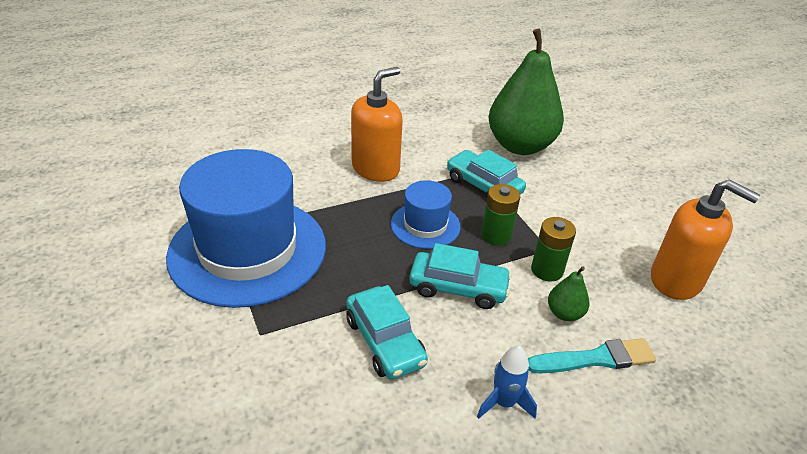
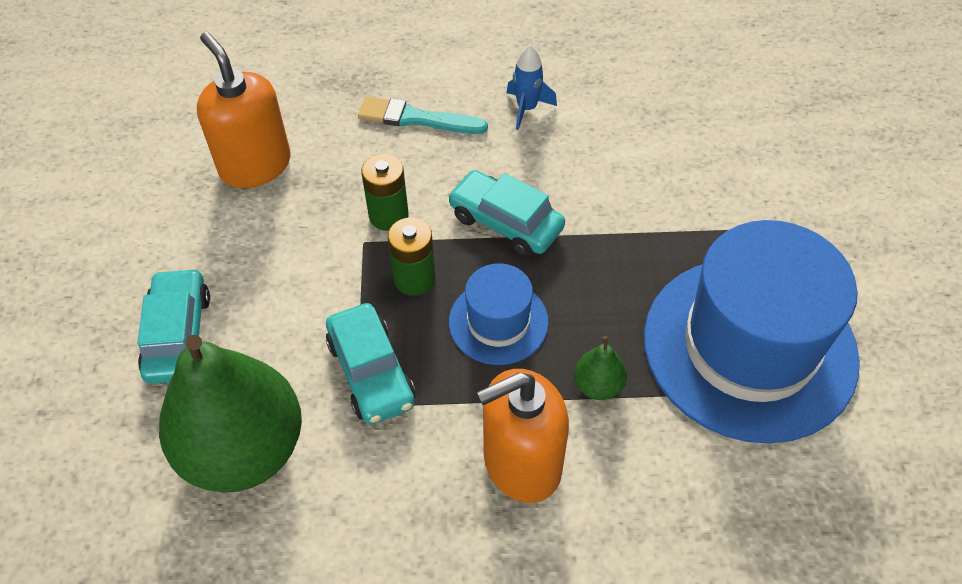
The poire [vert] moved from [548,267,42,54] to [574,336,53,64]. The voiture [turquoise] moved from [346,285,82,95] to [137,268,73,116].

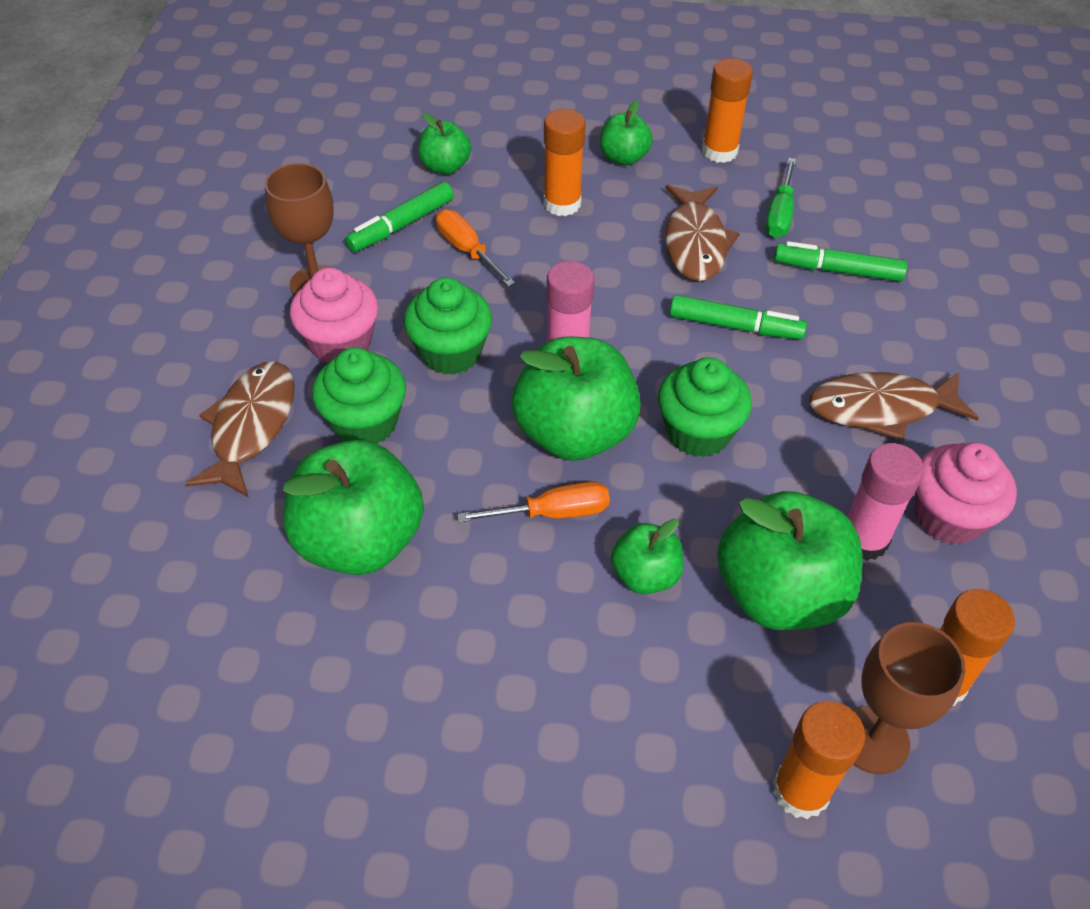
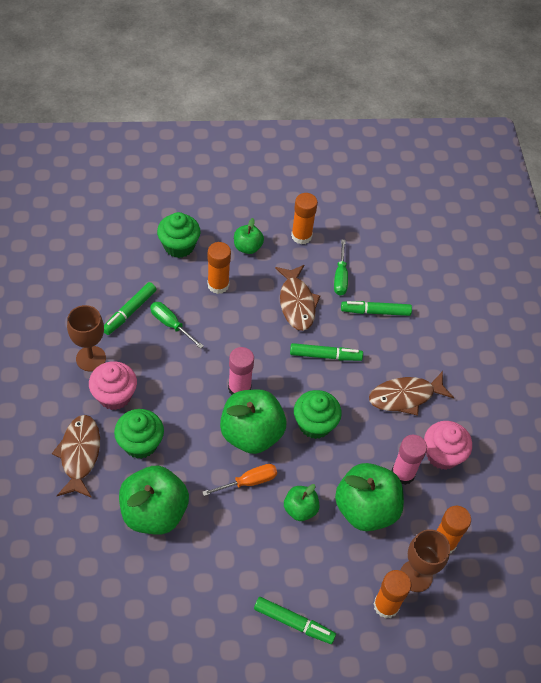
The pomme [vert] at [418,113,53,62] disappeared. The tournevis [orange] at [436,209,79,78] became the tournevis [vert] at [150,302,54,47]. The muffin [vert] moved from [404,277,88,98] to [157,212,44,46]. The feutre [vert] at [254,597,82,47] appeared.

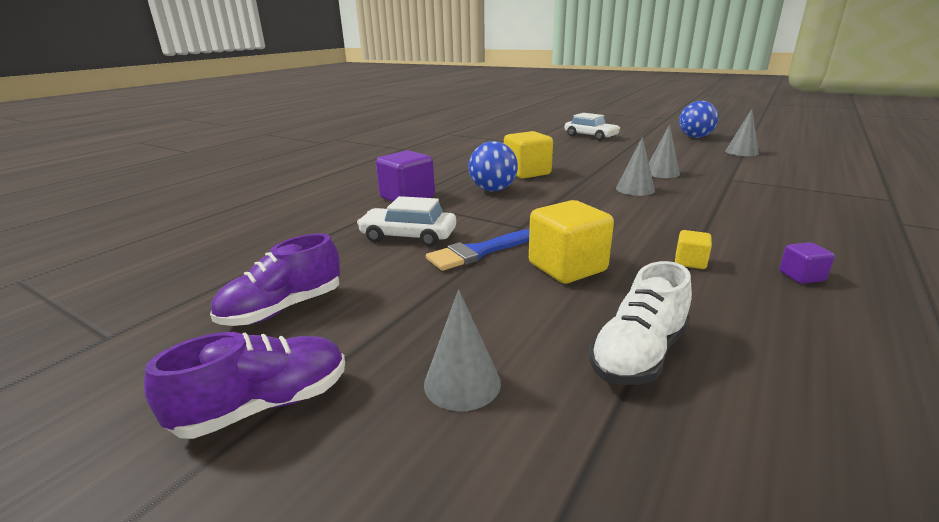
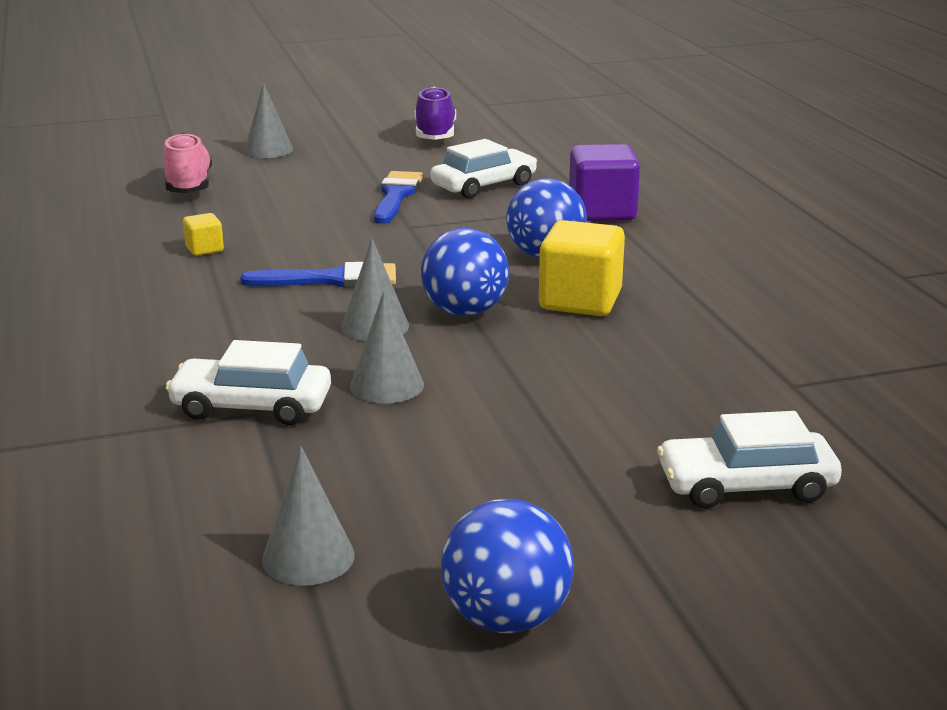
The cube [jaune] at [529,200,85,84] disappeared. The cube [violet] at [779,242,56,42] disappeared. The chaussure [blanc] at [589,261,103,124] became the chaussure [rose] at [163,133,49,60]. The chaussure [violet] at [144,332,201,107] disappeared. The balle [bleu] at [421,228,88,88] appeared. The pinceau [bleu] at [240,262,156,26] appeared. The voiture [blanc] at [166,340,165,85] appeared.

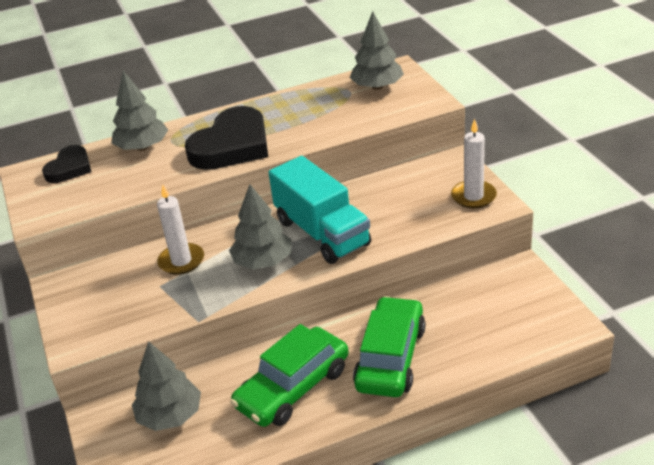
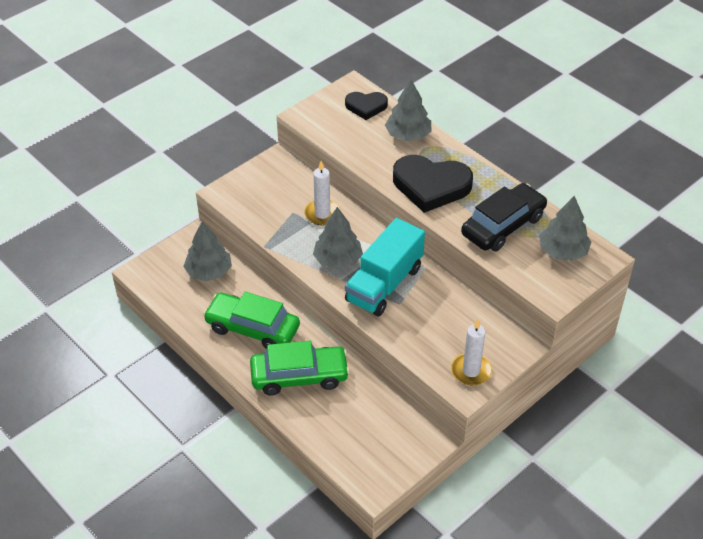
The voiture [noir] at [461,183,86,68] appeared.

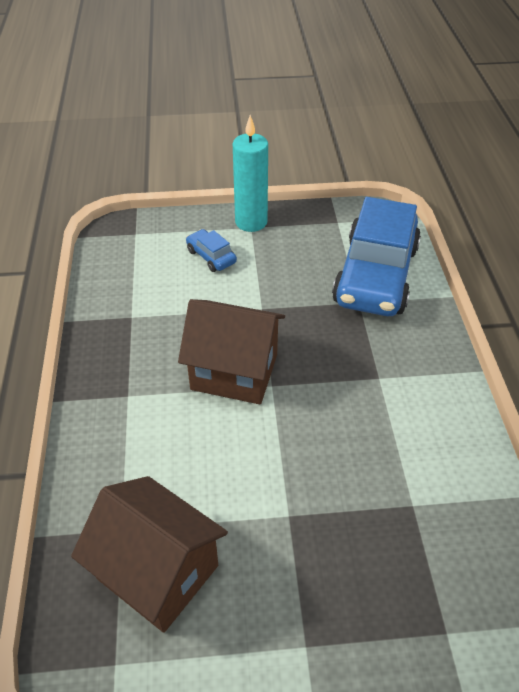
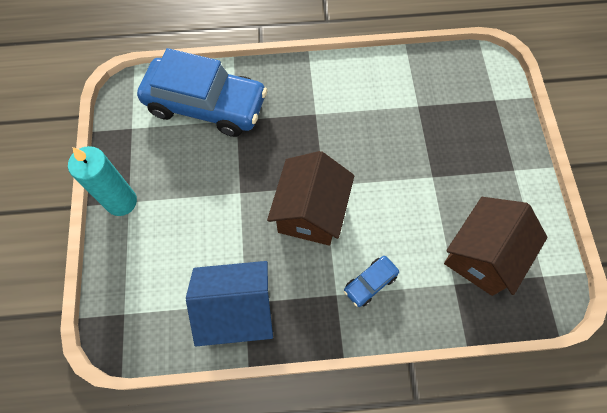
The voiture [bleu] moved from [186,229,51,43] to [344,256,55,51]. The maison [bleu] at [186,261,87,85] appeared.

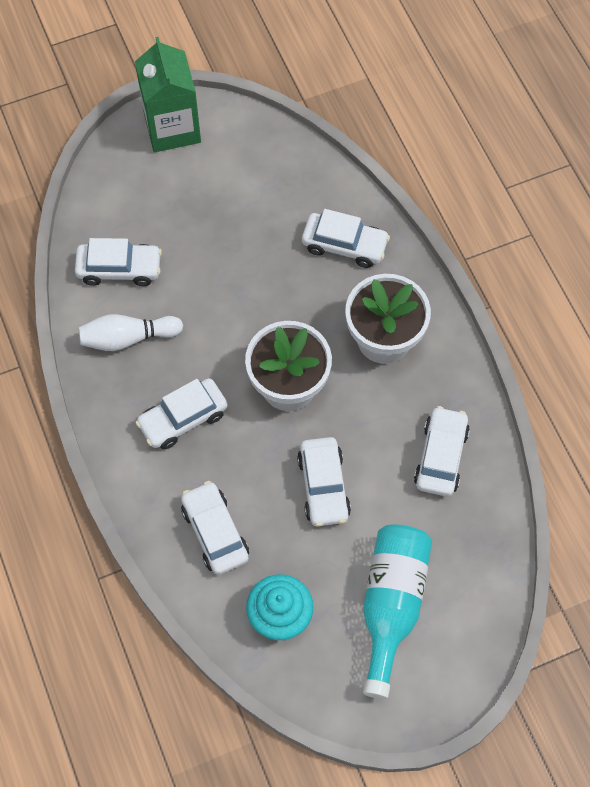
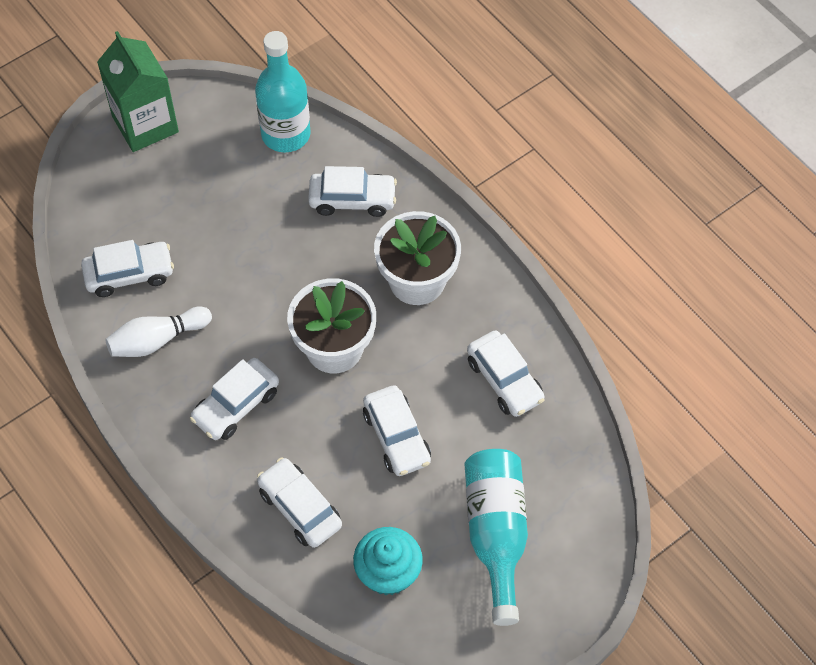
The voiture [blanc] at [414,406,56,91] turned 150 degrees clockwise. The bouteille [turquoise] at [255,31,56,121] appeared.

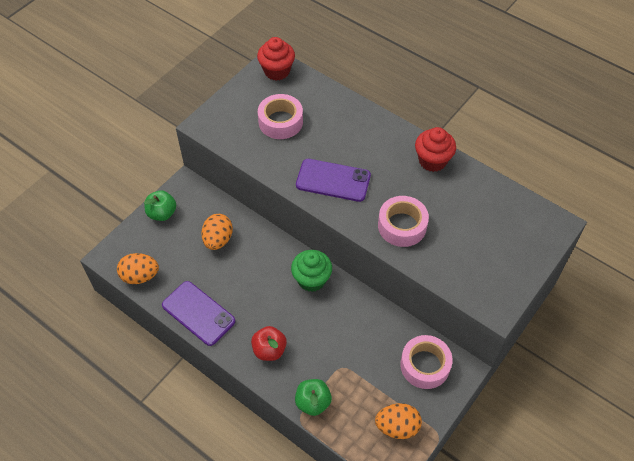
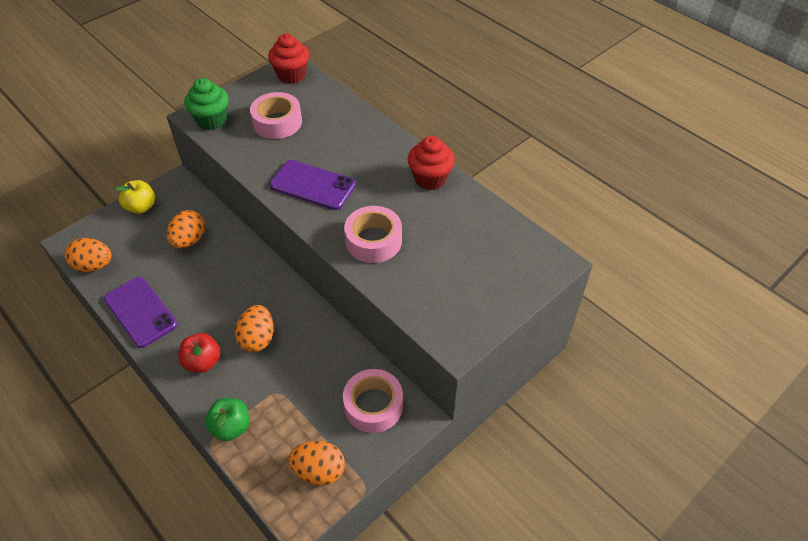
The pomme [vert] at [144,190,32,31] became the pomme [jaune] at [114,180,41,34]. The muffin [vert] moved from [291,250,41,42] to [184,78,45,52]. The œuf [orange] at [235,305,39,47] appeared.

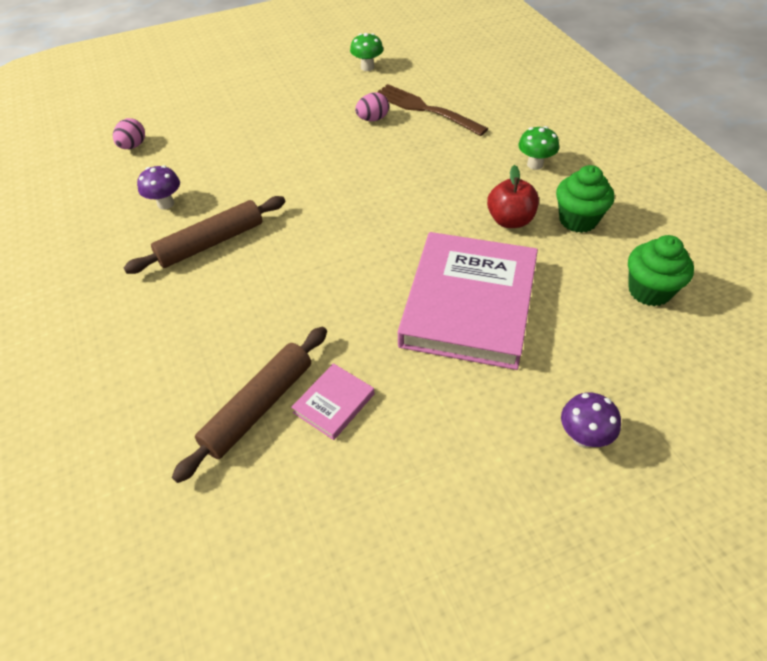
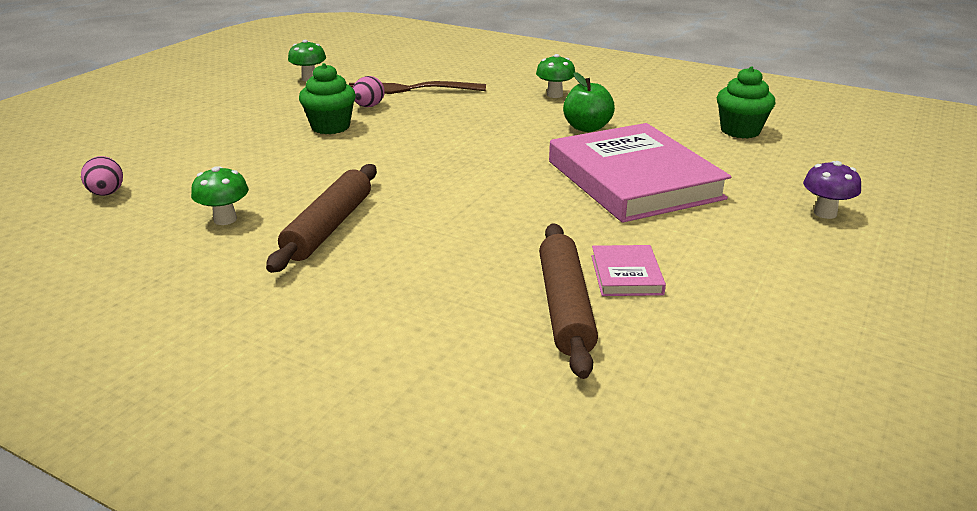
The champignon [violet] at [137,165,43,45] became the champignon [vert] at [191,166,58,59]. The pomme [rouge] at [487,165,52,63] became the pomme [vert] at [563,72,52,60]. The muffin [vert] moved from [556,165,58,68] to [299,63,57,71].

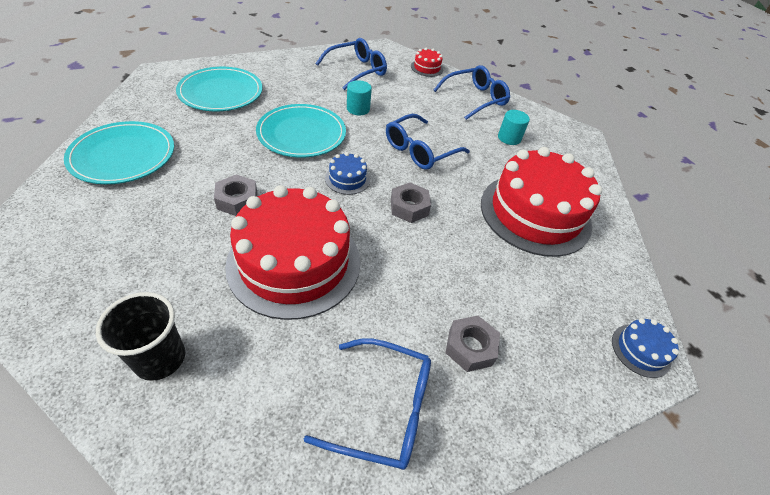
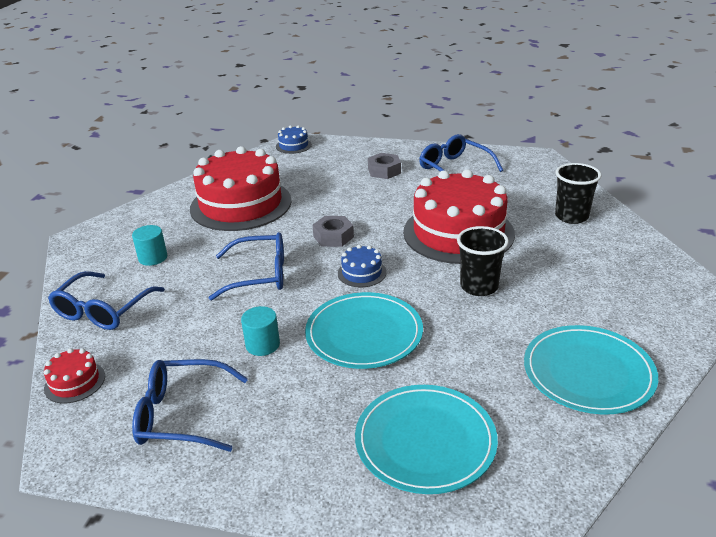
The lunettes [bleu] at [434,65,76,55] turned 75 degrees counterclockwise. The écrou [gris] at [214,175,44,41] was replaced by the gobelet [noir] at [457,226,52,70].

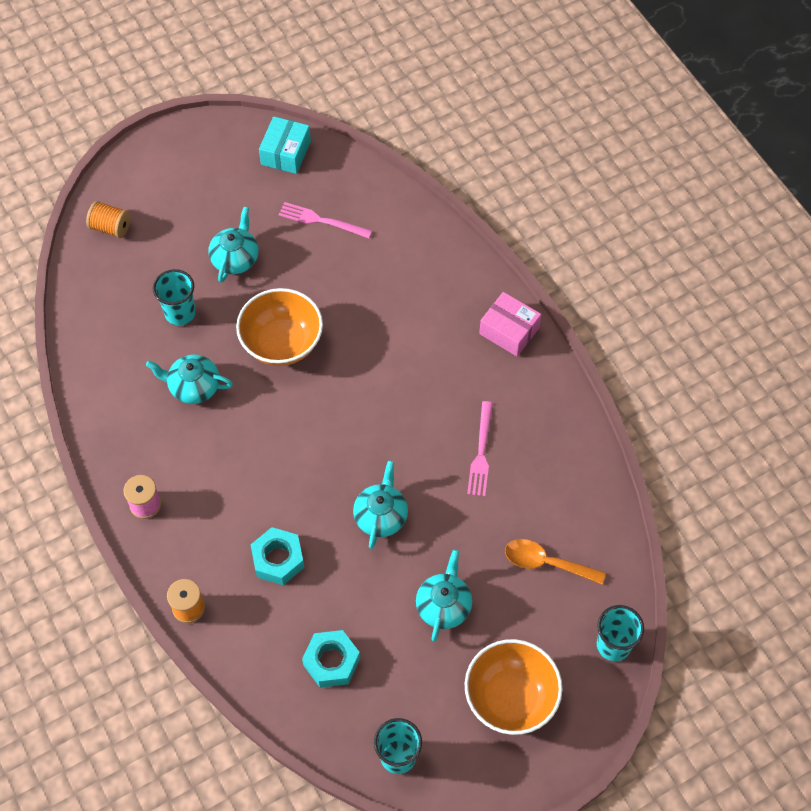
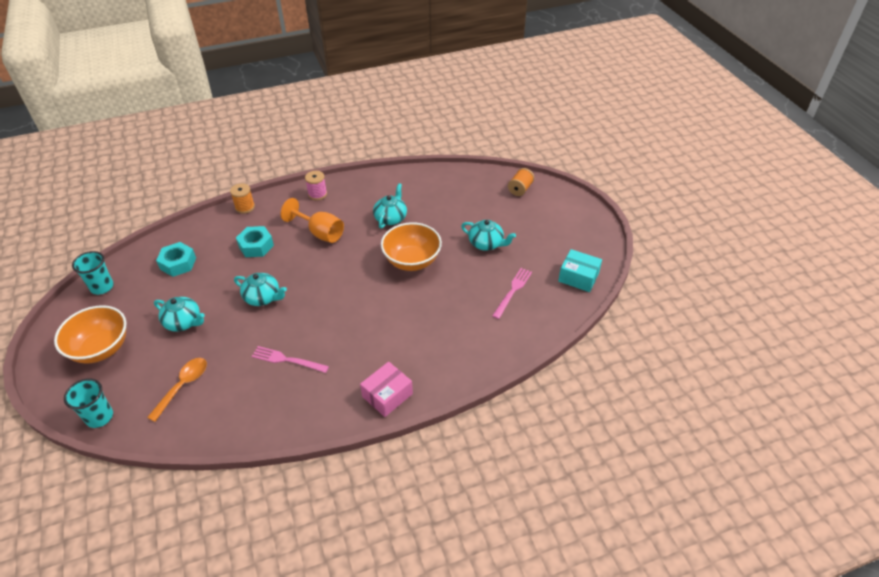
The gobelet [turquoise] at [153,269,43,56] disappeared. The verre à pied [orange] at [281,198,63,45] appeared.

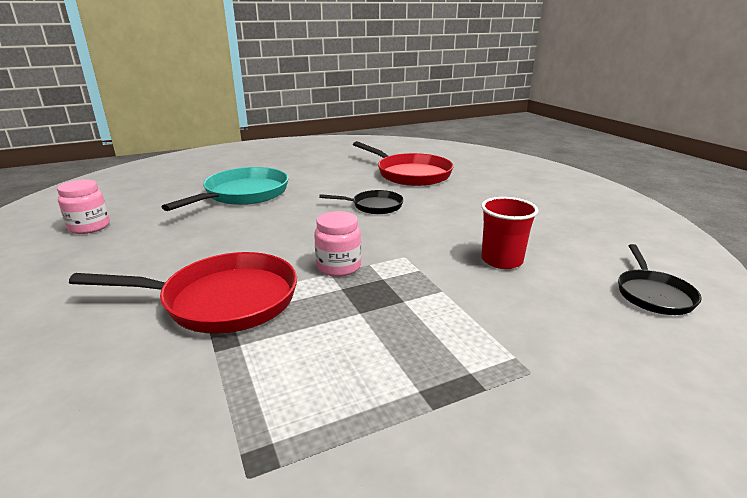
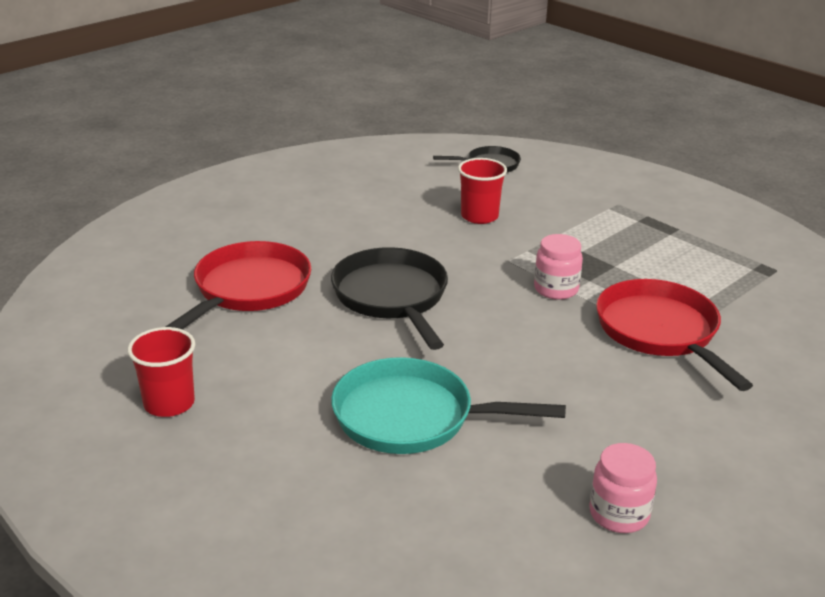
The poêle [noir] at [319,190,85,24] changed to 1.76 times the size. The gobelet [rouge] at [128,327,67,90] appeared.

